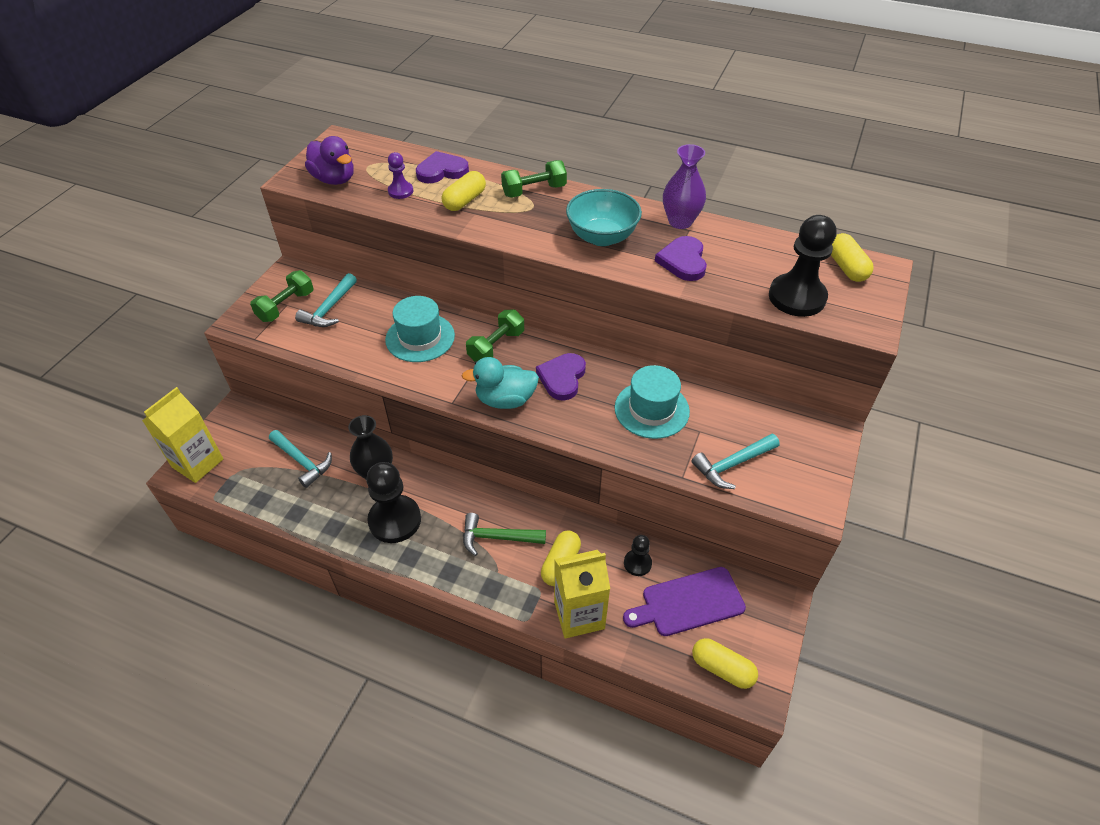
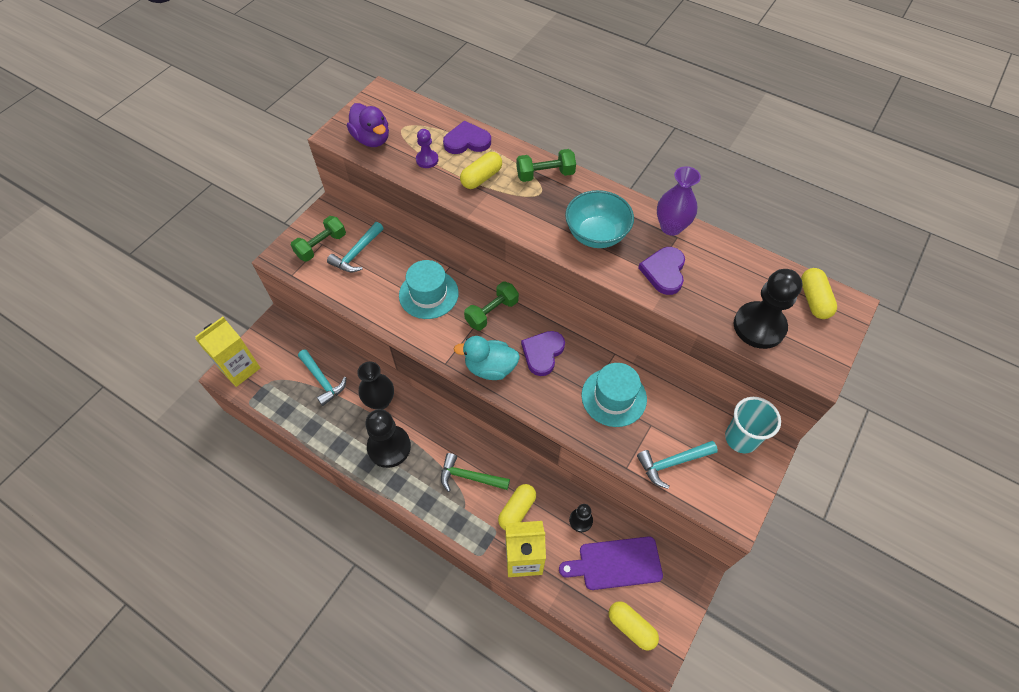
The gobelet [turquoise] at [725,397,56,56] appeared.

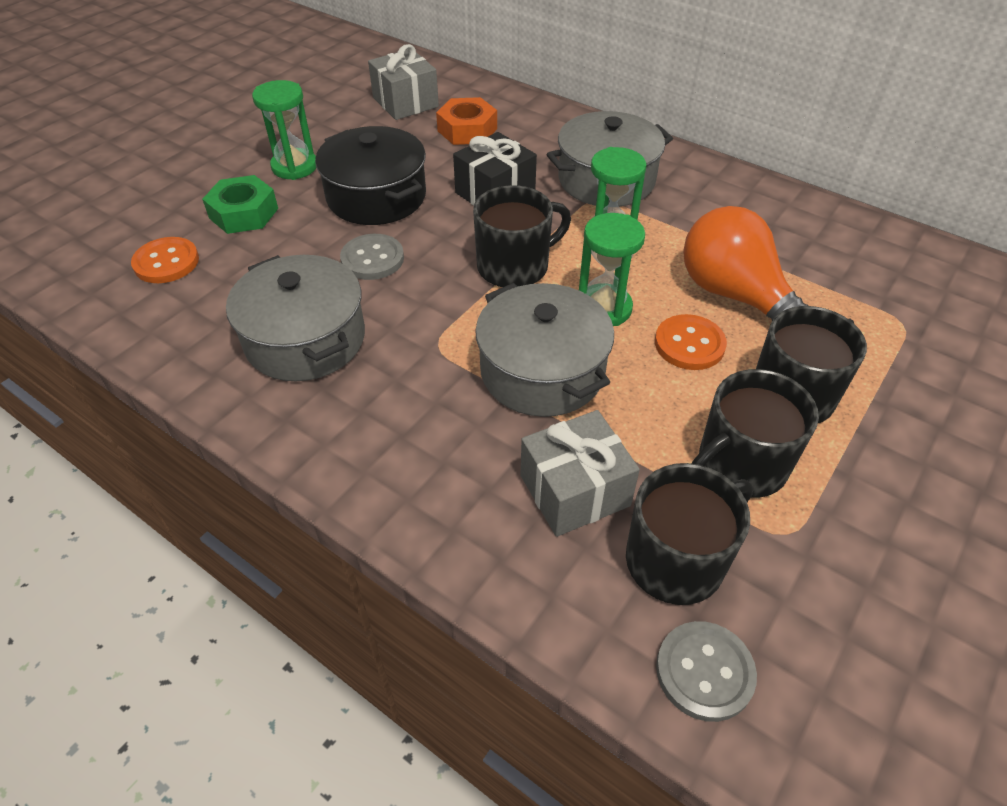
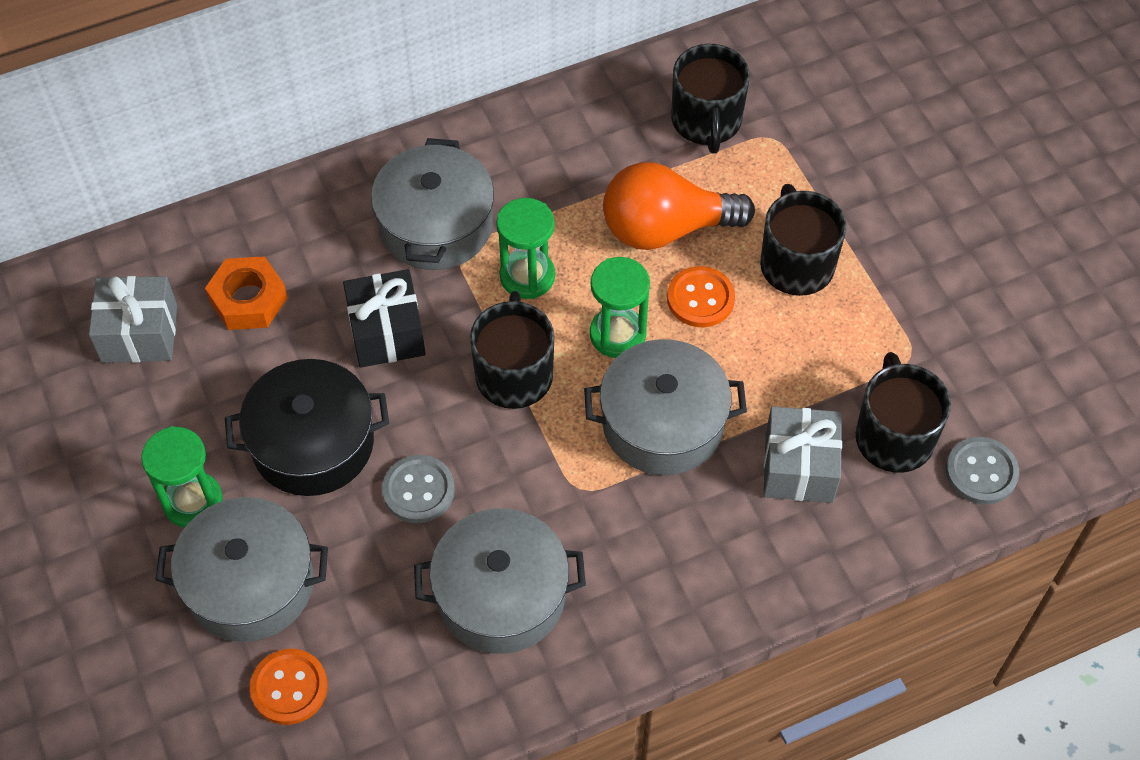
The écrou [vert] at [202,175,76,59] was replaced by the marmite [gris] at [156,497,172,145]. The tasse [noir] moved from [692,369,127,129] to [671,44,79,110].

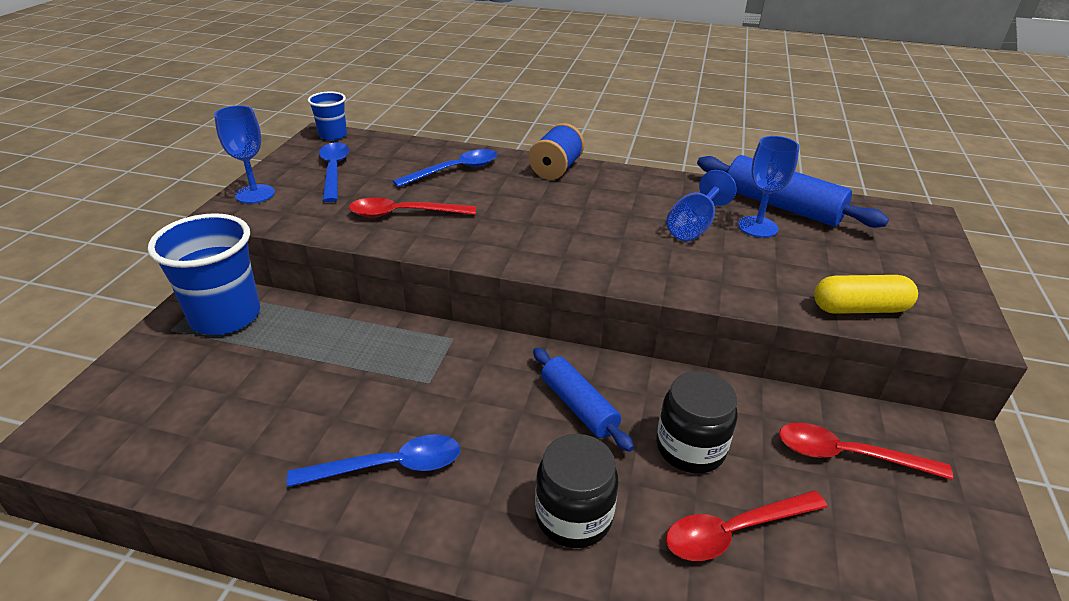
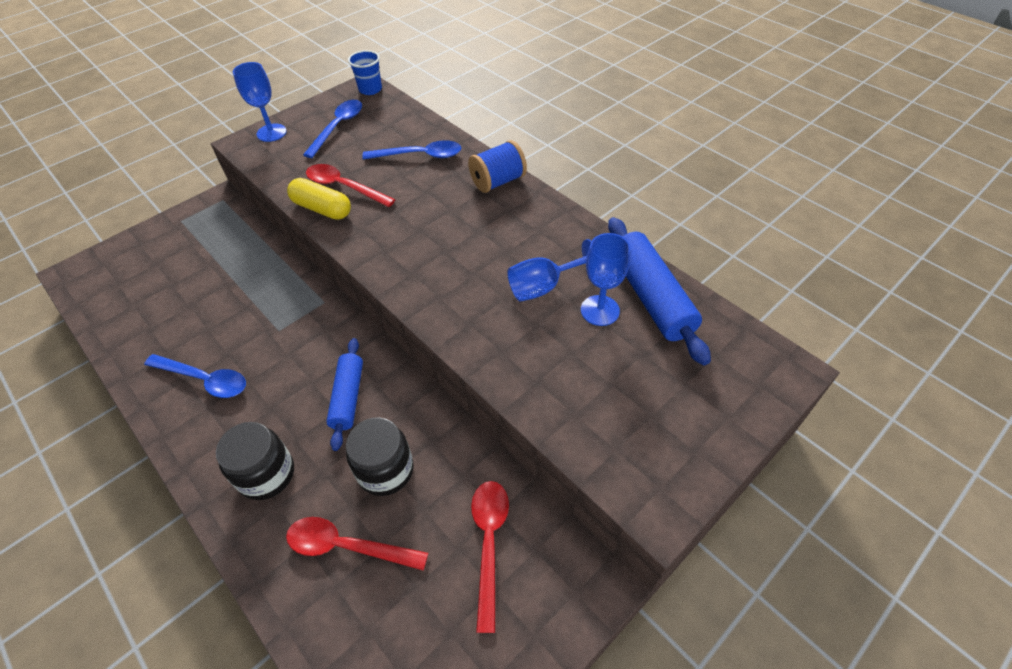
The gobelet [bleu] at [148,213,112,122] disappeared. The gélule [jaune] moved from [814,275,104,39] to [287,178,64,42]. The cuillère [rouge] at [779,422,174,58] turned 45 degrees clockwise.

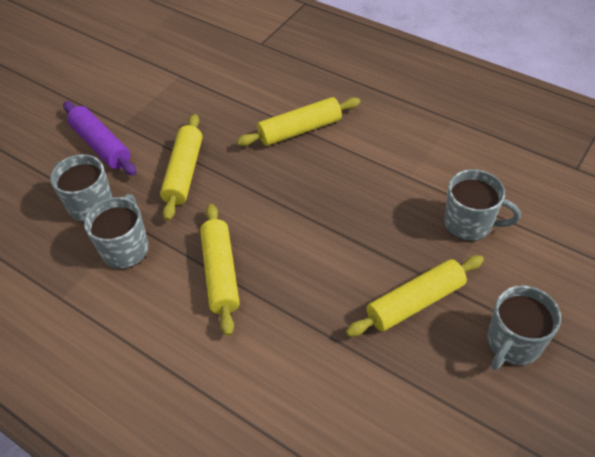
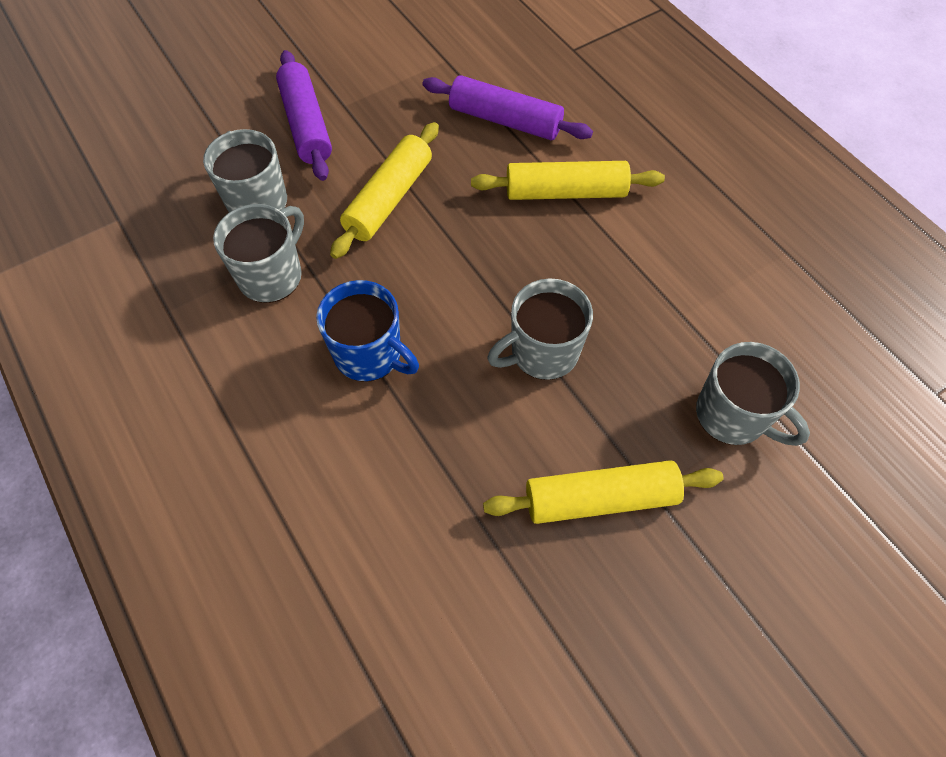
The rouleau à pâtisserie [jaune] at [200,204,40,132] was replaced by the tasse [bleu] at [316,280,103,102]. The tasse [gris] moved from [487,285,74,85] to [487,279,106,101]. The rouleau à pâtisserie [violet] at [423,75,170,65] appeared.

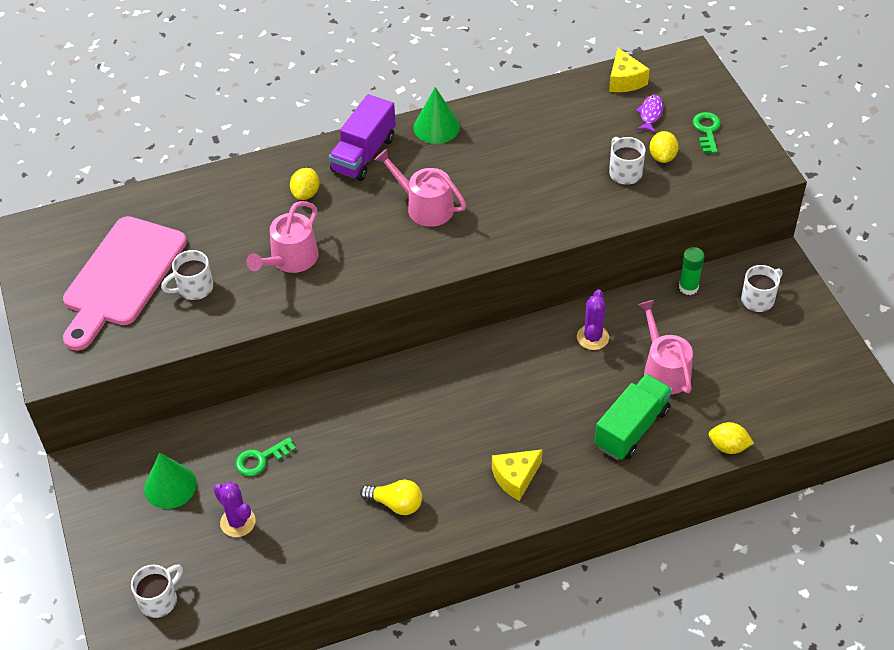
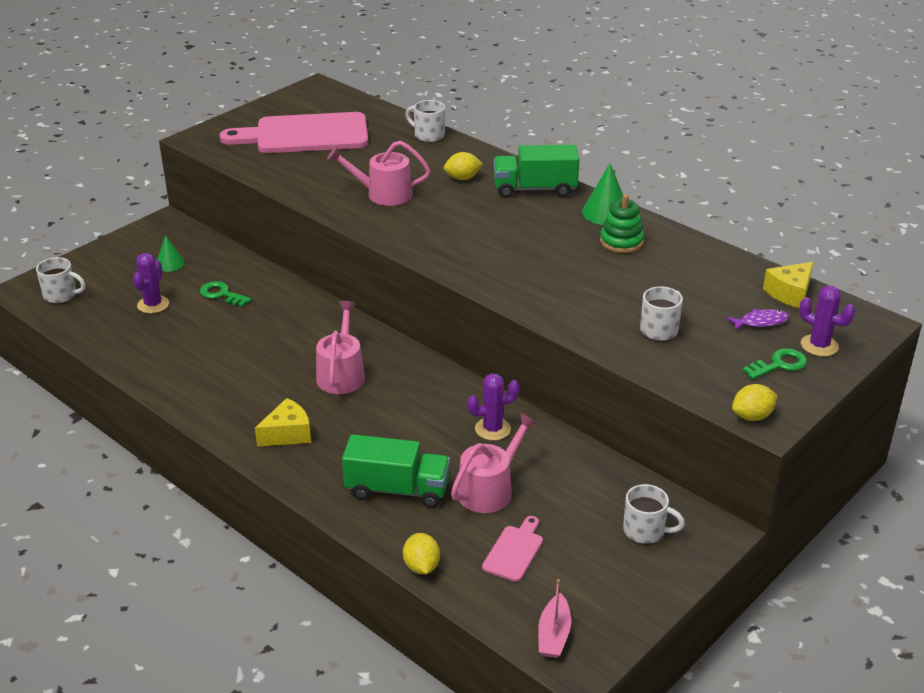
The camion [violet] at [329,94,67,87] became the camion [vert] at [494,145,85,53]. The citron [jaune] moved from [649,131,30,32] to [732,384,46,37]. The arrosoir [rose] moved from [374,149,92,78] to [316,301,49,93]. The bâton de colle [vert] at [679,247,26,48] disappeared. The tasse [blanc] moved from [161,250,52,50] to [405,100,40,42]. The fromage [jaune] at [492,449,51,52] turned 120 degrees clockwise. The cône [vert] at [144,453,53,56] changed to 0.63 times the size. The ampoule [jaune] at [360,480,62,35] disappeared. The jouet à empiler [vert] at [600,194,44,59] appeared. The cactus [violet] at [799,285,56,71] appeared. The planche à découper [rose] at [482,516,61,66] appeared. The bateau [rose] at [538,579,33,79] appeared.

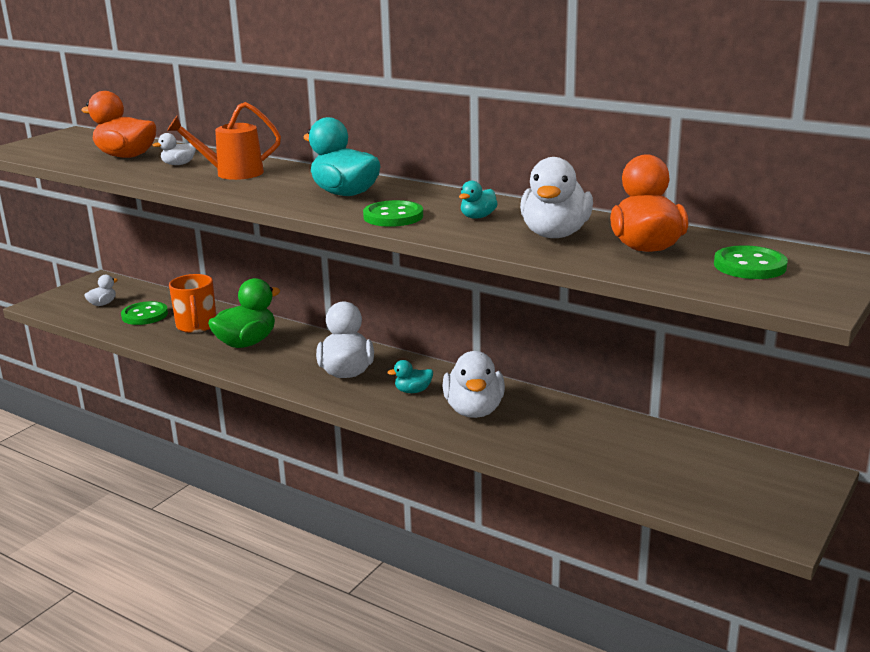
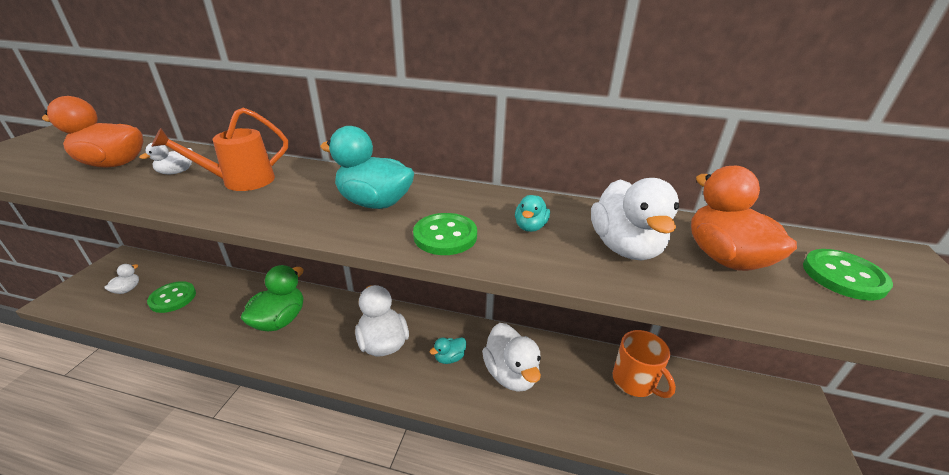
The tasse [orange] moved from [169,274,47,59] to [613,330,63,68].

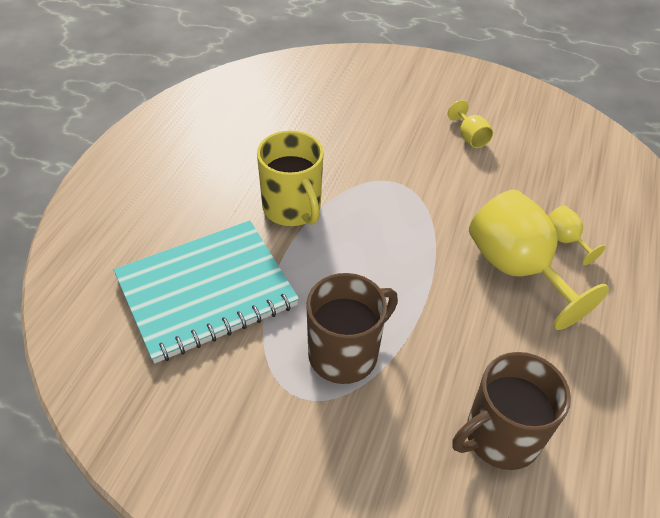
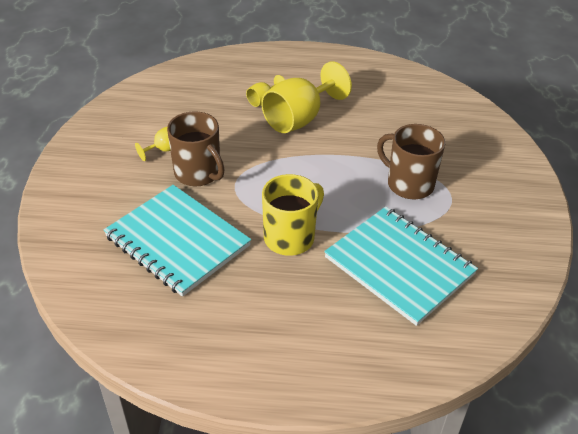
The tasse [marron] moved from [452,352,119,118] to [167,111,58,75]. The carnet [turquoise] at [104,185,147,112] appeared.

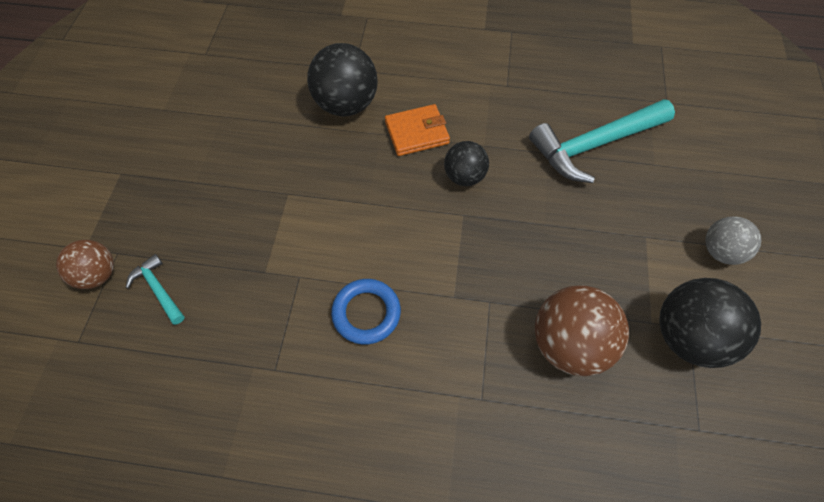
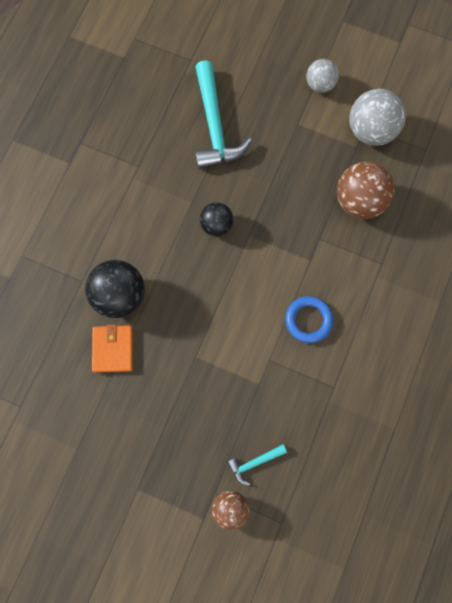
The portefeuille [orange] moved from [385,104,65,52] to [92,324,41,49]. The balle [noir] at [659,278,102,90] became the balle [gris] at [349,89,57,57].

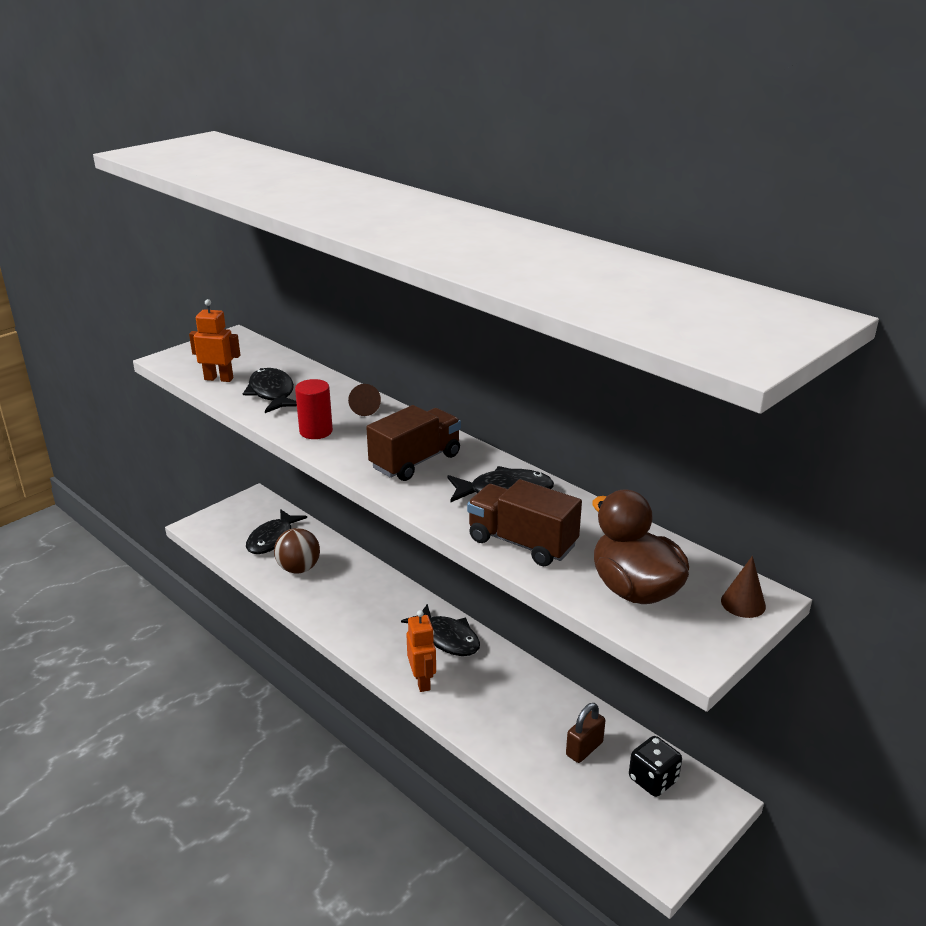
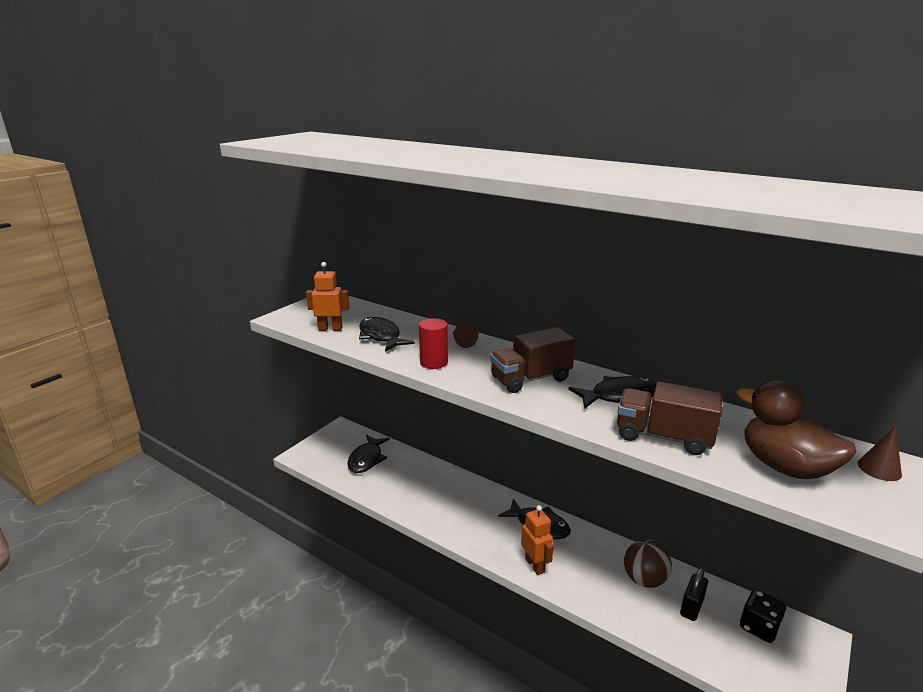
The camion [marron] at [366,405,95,76] turned 150 degrees counterclockwise. The balle [marron] moved from [274,528,46,46] to [624,539,48,49]. The cadenas [marron] at [566,703,39,60] became the cadenas [noir] at [680,567,28,54].

